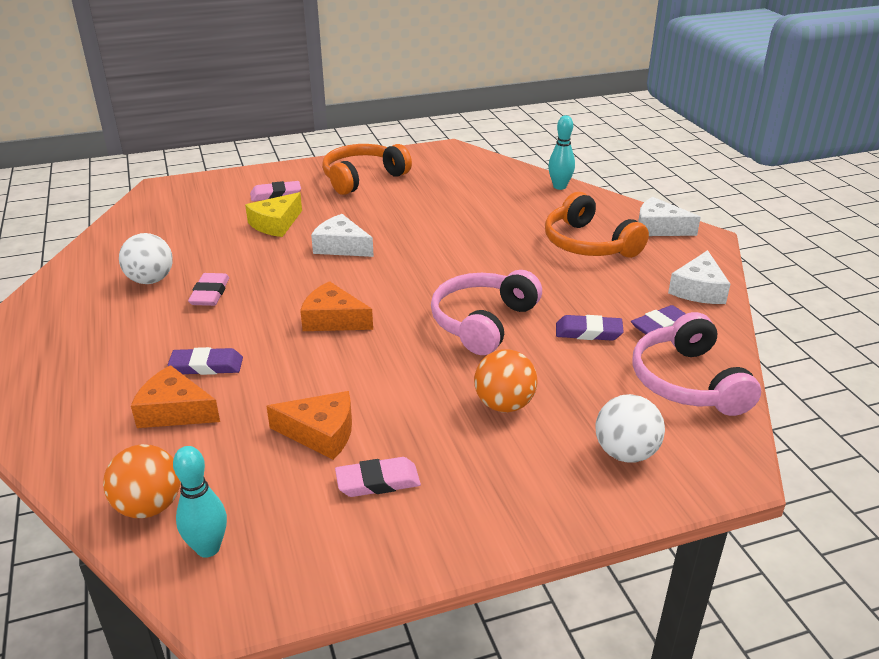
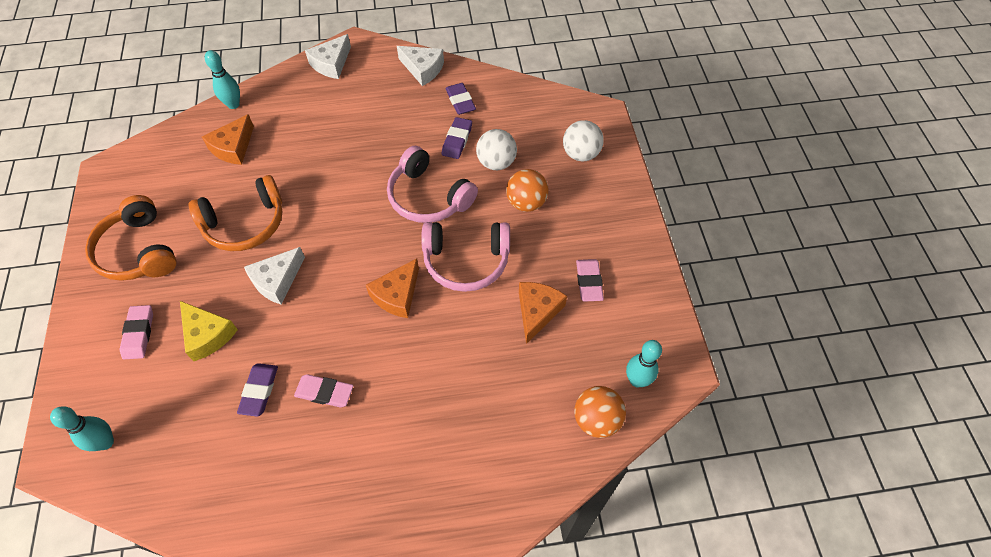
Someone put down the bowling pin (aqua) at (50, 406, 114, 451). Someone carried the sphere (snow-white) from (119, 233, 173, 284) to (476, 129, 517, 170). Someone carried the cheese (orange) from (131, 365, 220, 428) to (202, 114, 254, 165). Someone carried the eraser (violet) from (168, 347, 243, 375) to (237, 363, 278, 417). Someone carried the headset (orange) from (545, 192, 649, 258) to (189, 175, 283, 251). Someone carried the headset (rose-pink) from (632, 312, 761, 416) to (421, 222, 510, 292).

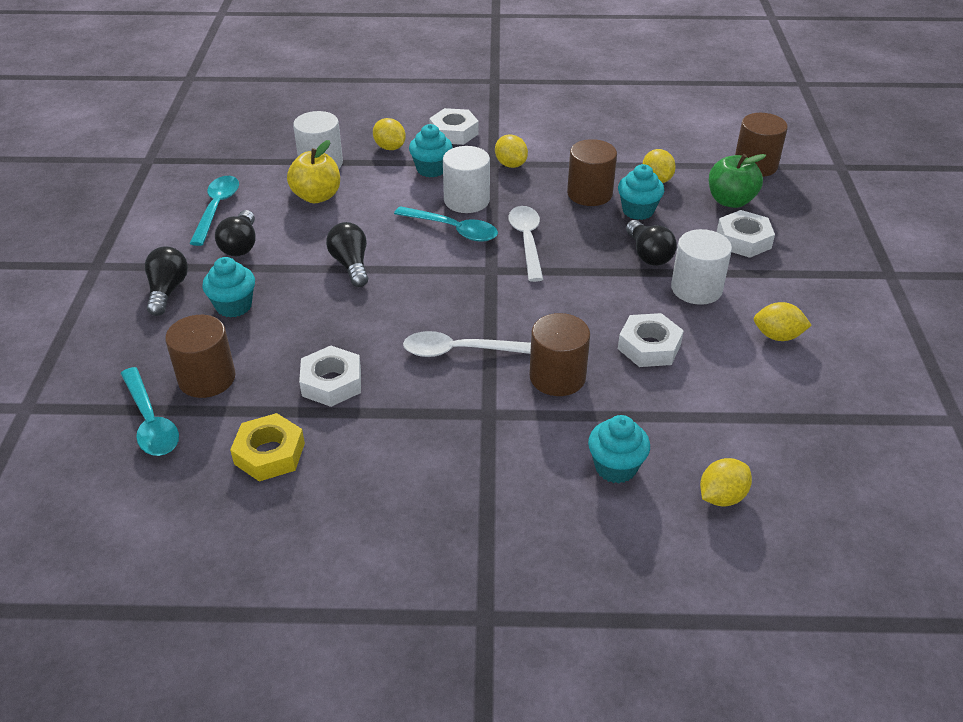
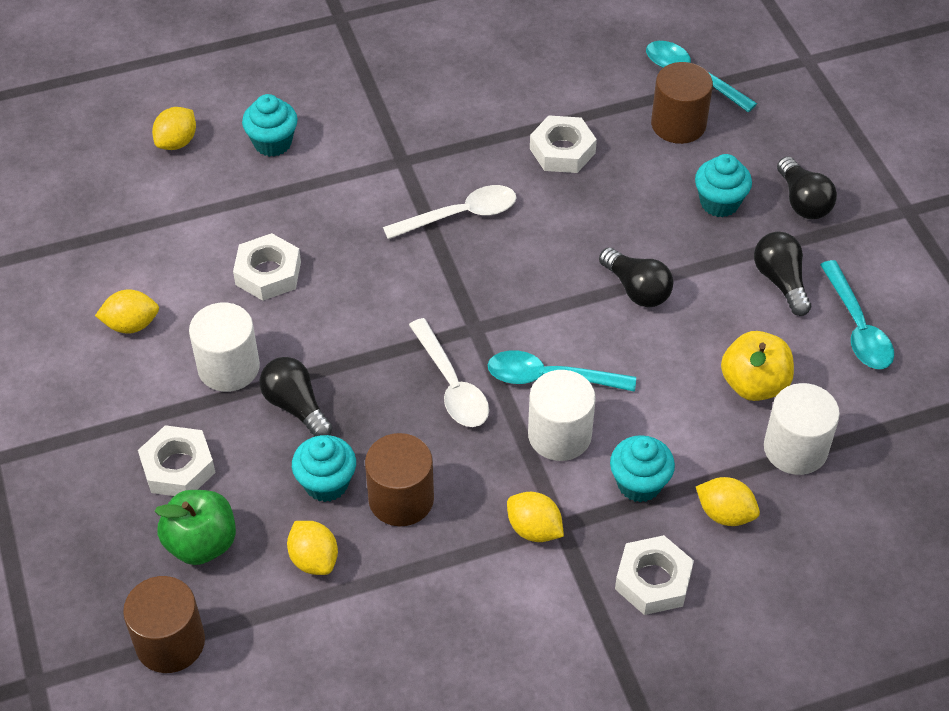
Someone took away the hex nut (yellow) at (230, 413, 305, 482). Someone took away the solid cylinder (brown) at (529, 313, 590, 396).

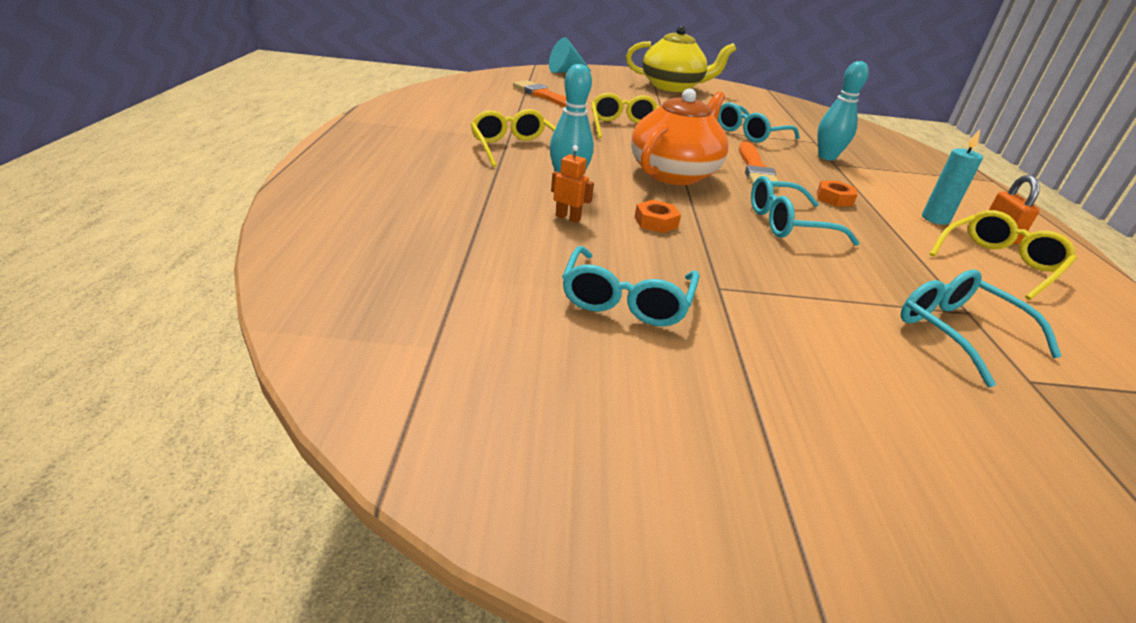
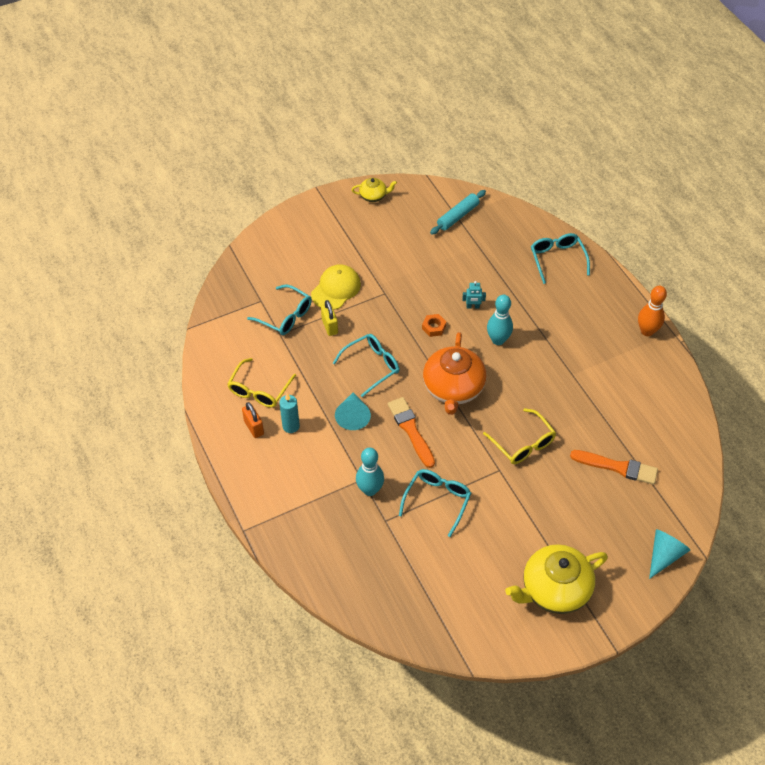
Someone took away the spectacles (yellow) at (471, 109, 556, 167). Someone put down the baseball cap (yellow) at (311, 264, 361, 310). Someone put down the small lock (yellow) at (321, 300, 338, 336). Someone put down the teapot (yellow) at (352, 178, 397, 202). Someone put down the pastry roller (aqua) at (430, 190, 486, 235). Someone put down the bowling pin (orange) at (638, 286, 667, 336). Someone carried the spectacles (aqua) from (562, 246, 699, 327) to (531, 233, 590, 284). Someone swapped the hex nut (orange) at (817, 181, 858, 207) for the solid cone (aqua) at (335, 392, 371, 430). Someone repainted the robot (orange) at (551, 145, 594, 223), which became the robot (aqua) at (462, 281, 486, 309).

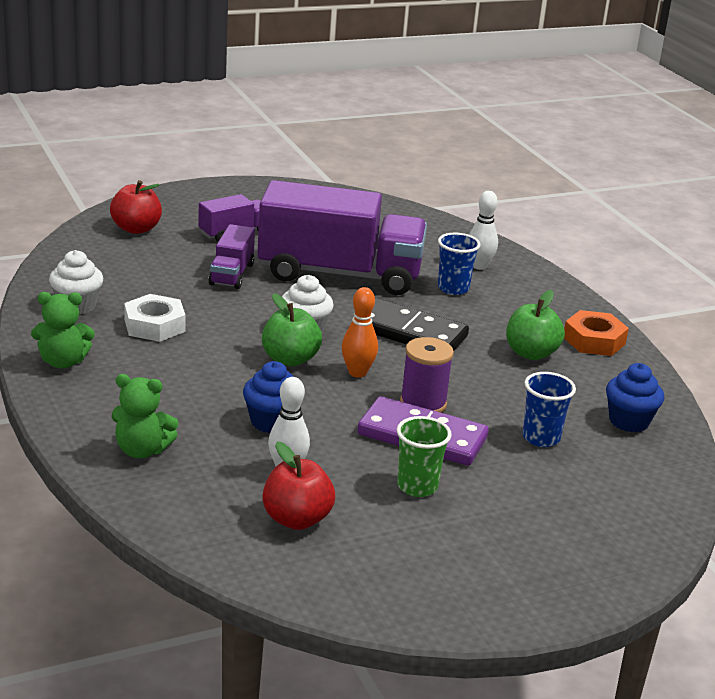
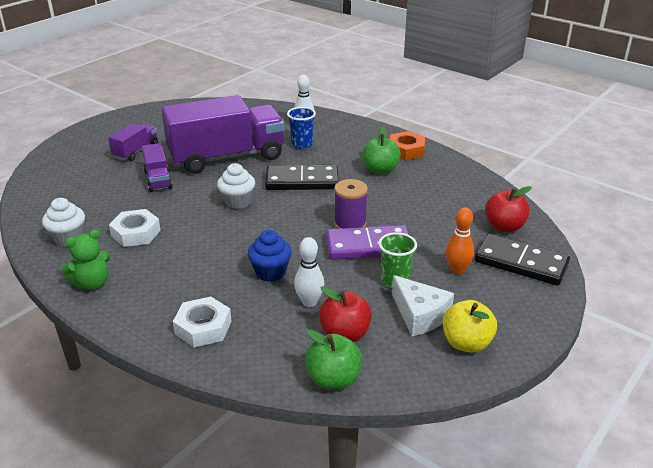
Someone took away the cup (blue) at (522, 372, 576, 447). Someone took away the muffin (blue) at (606, 363, 664, 432). Someone put down the cheese (snow-white) at (392, 275, 454, 336). Someone put down the apple fruit (yellow) at (443, 300, 497, 353). Someone put down the domino tile (ebony) at (475, 234, 570, 286). Someone carried the apple fruit (red) from (110, 180, 162, 234) to (485, 186, 532, 232). Someone carried the apple fruit (leaf-green) from (262, 293, 322, 366) to (305, 329, 362, 390). Someone carried the bowling pin (orange) from (342, 287, 378, 378) to (445, 207, 474, 275). Someone swapped the stuffed bear (leaf-green) at (111, 374, 178, 458) for the hex nut (snow-white) at (173, 297, 231, 348).

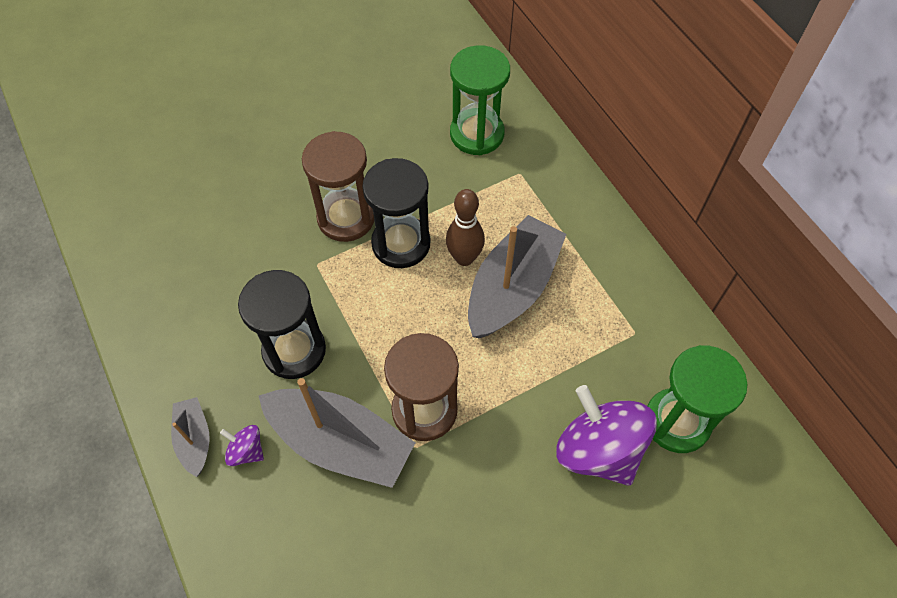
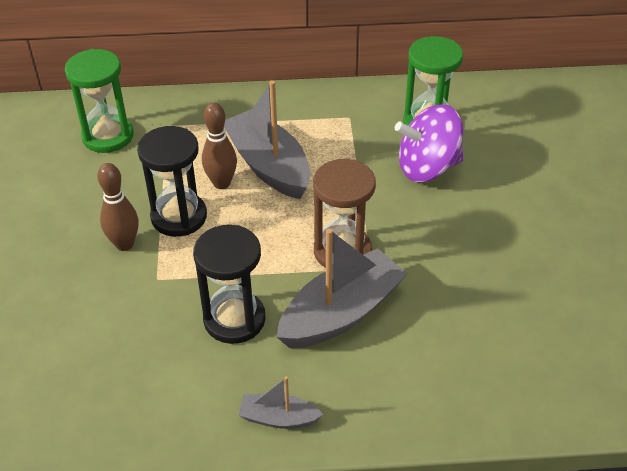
Someone took away the toy top (violet) at (220, 425, 264, 466). Someone swapped the sandglass (brown) at (302, 131, 374, 242) for the bowling pin (brown) at (97, 163, 139, 251).

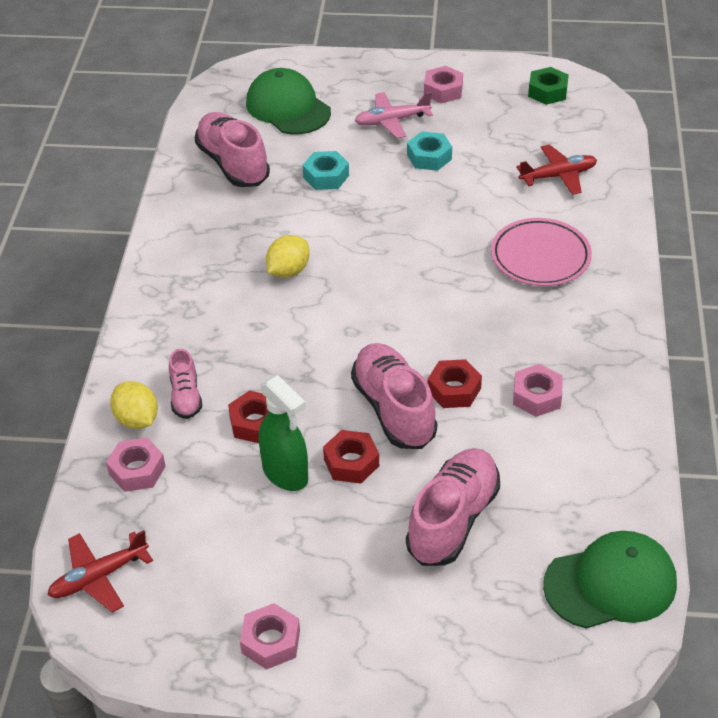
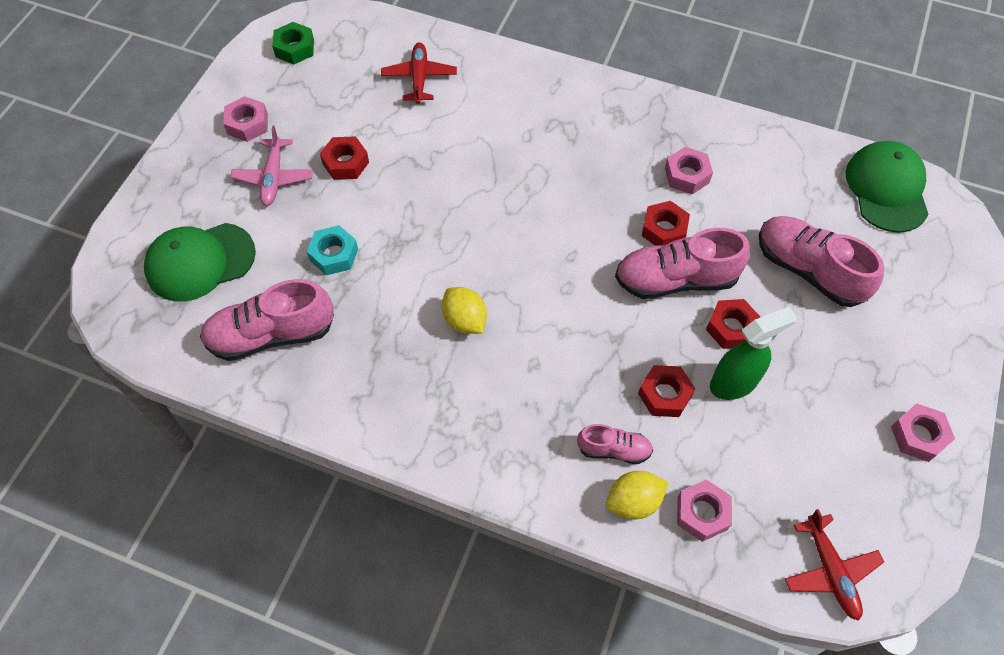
Someone took away the plate (rose-pink) at (491, 218, 592, 286). Someone repainted the hex nut (aqua) at (407, 131, 452, 171), which became the hex nut (red) at (320, 136, 369, 180).

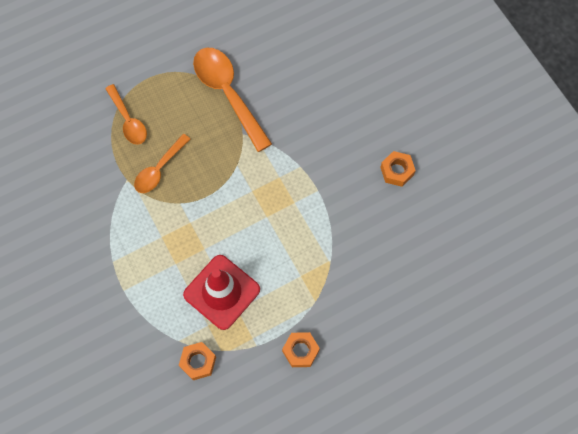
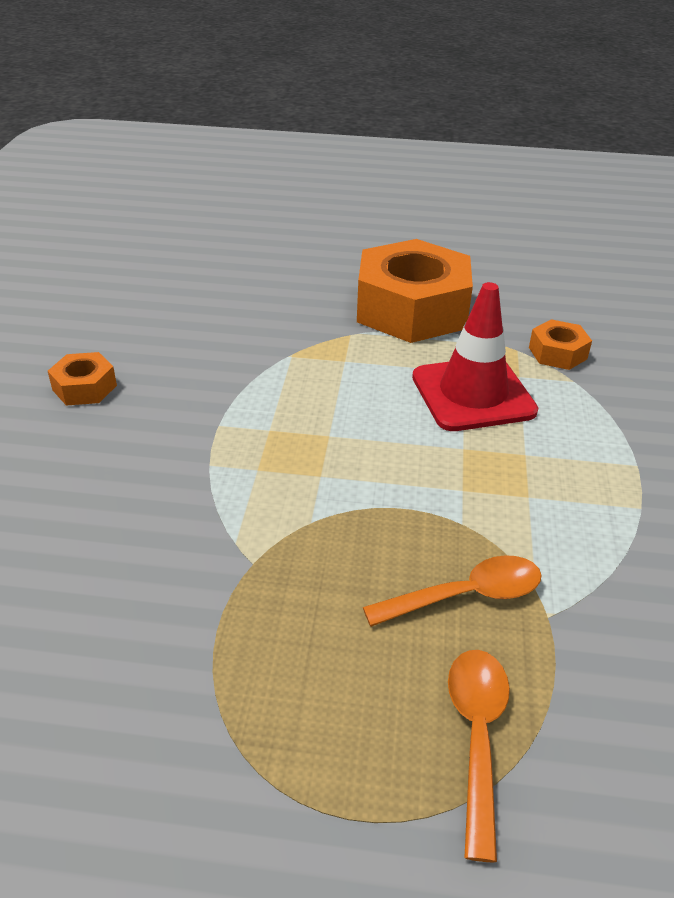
Someone took away the teaspoon (orange) at (193, 48, 272, 152). Someone scaled the hex nut (orange) at (282, 332, 320, 367) by 2.27.

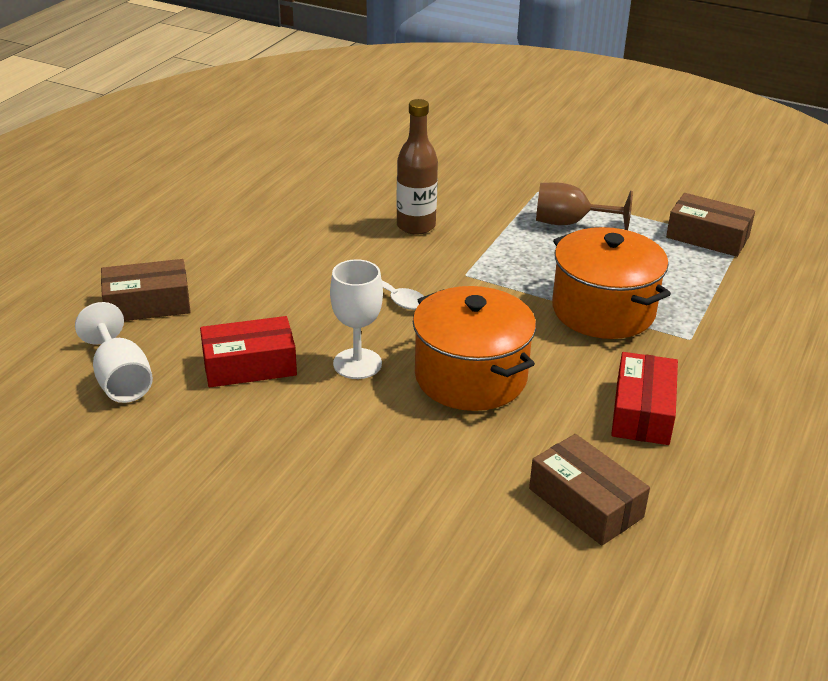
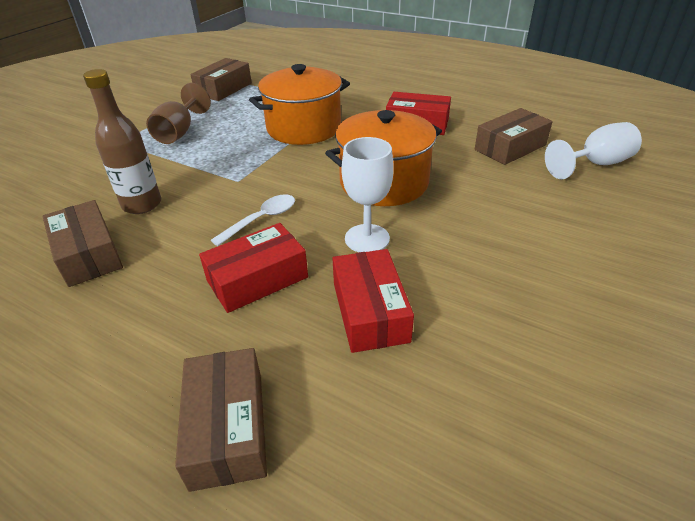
Someone put down the package (brown) at (43, 200, 123, 287). Someone put down the package (red) at (199, 223, 308, 313). Someone carried the goblet (snow-white) from (75, 302, 153, 403) to (545, 122, 642, 179).

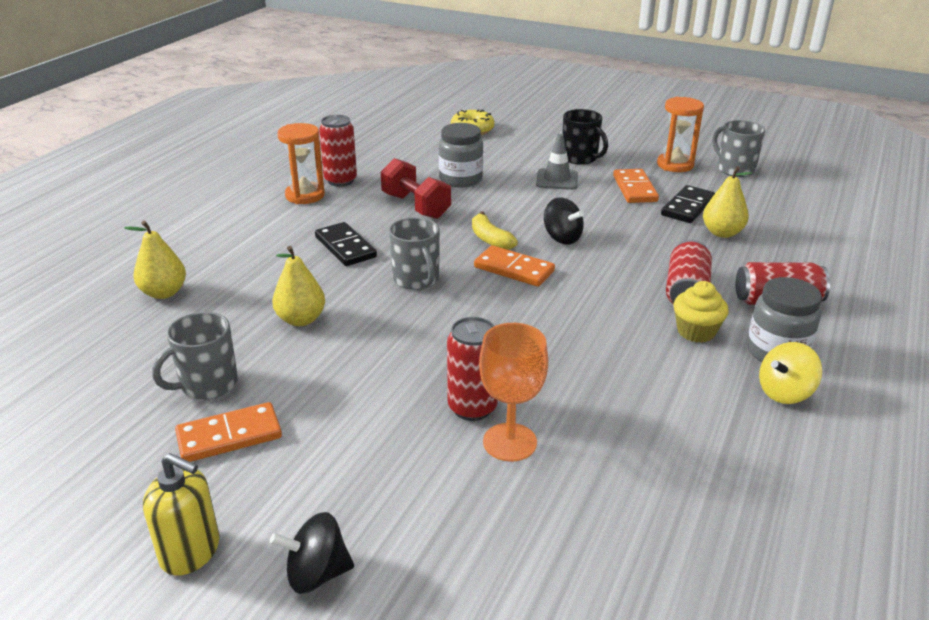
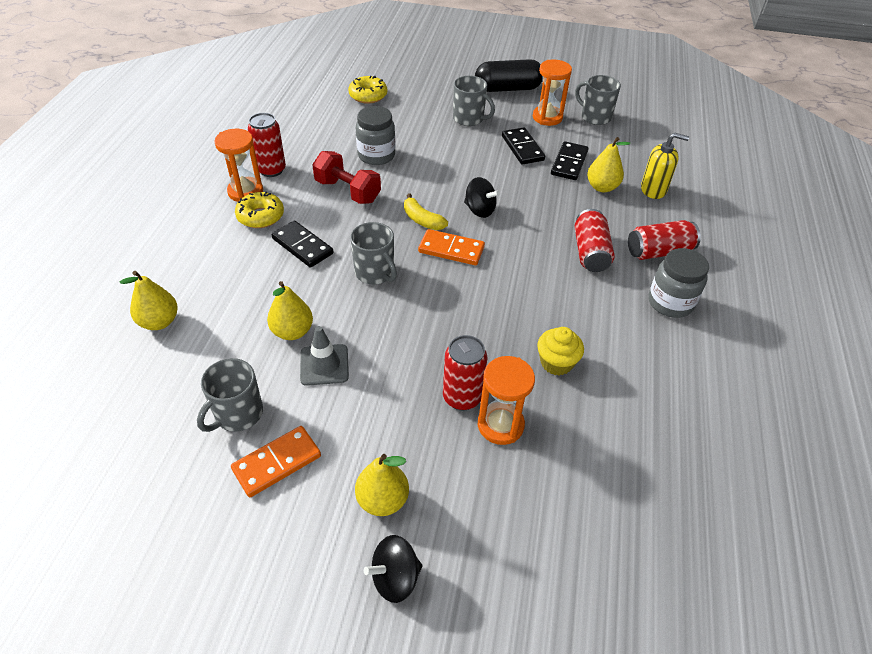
Someone took away the toy top (yellow) at (759, 342, 822, 404). Someone put down the donut (yellow) at (235, 191, 284, 228). Someone put down the pear (yellow) at (355, 454, 409, 516). Someone put down the capsule (ebony) at (475, 59, 543, 92). Someone carried the soap dispenser (yellow) from (143, 453, 220, 576) to (641, 133, 689, 199). Someone carried the traffic cone (grey) from (536, 134, 578, 190) to (300, 326, 349, 386). Someone carried the muffin (yellow) from (674, 281, 729, 343) to (537, 327, 584, 375). Someone swapped the goblet (orange) at (479, 323, 548, 462) for the sandglass (orange) at (478, 356, 535, 445). Someone repainted the mug (ebony) at (562, 109, 608, 165), which became the mug (grey) at (453, 76, 495, 126). Someone repainted the domino tile (orange) at (613, 169, 659, 203), which became the domino tile (ebony) at (502, 127, 545, 165).

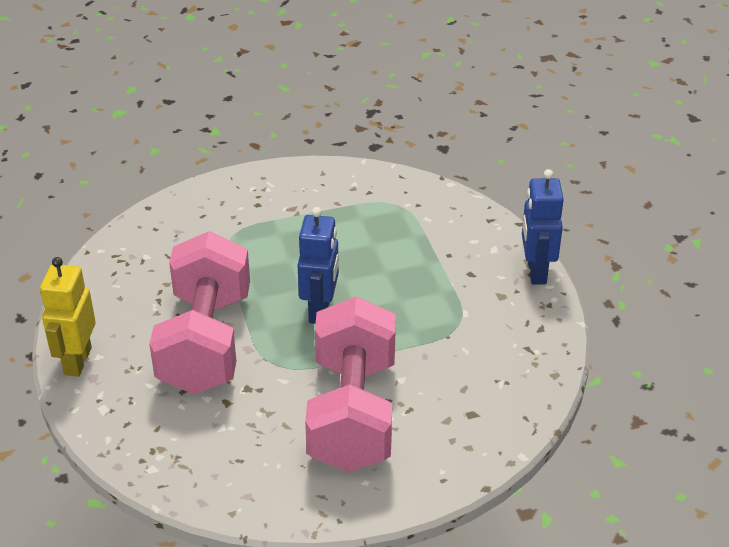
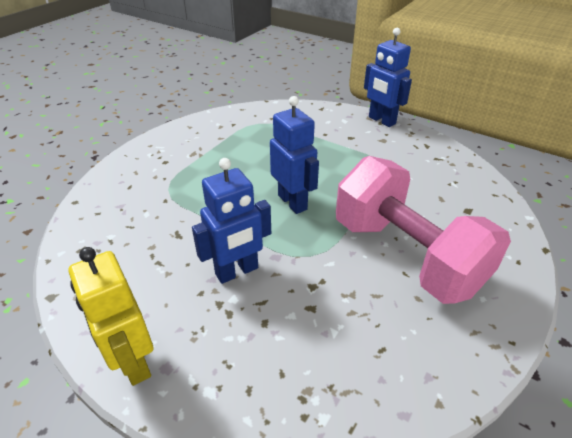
Someone swapped the free weight (rose-pink) at (149, 231, 250, 394) for the robot (blue) at (192, 158, 271, 284).

